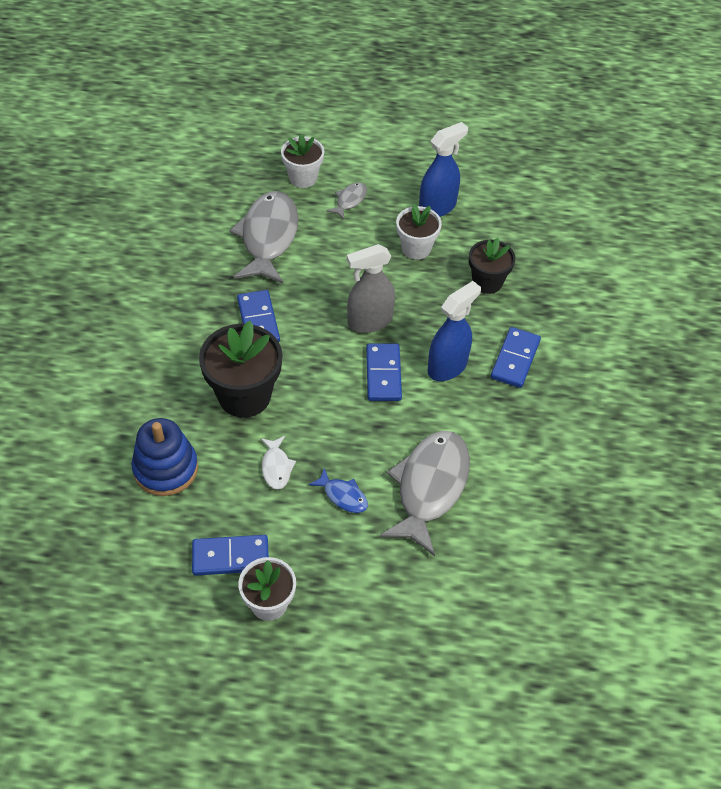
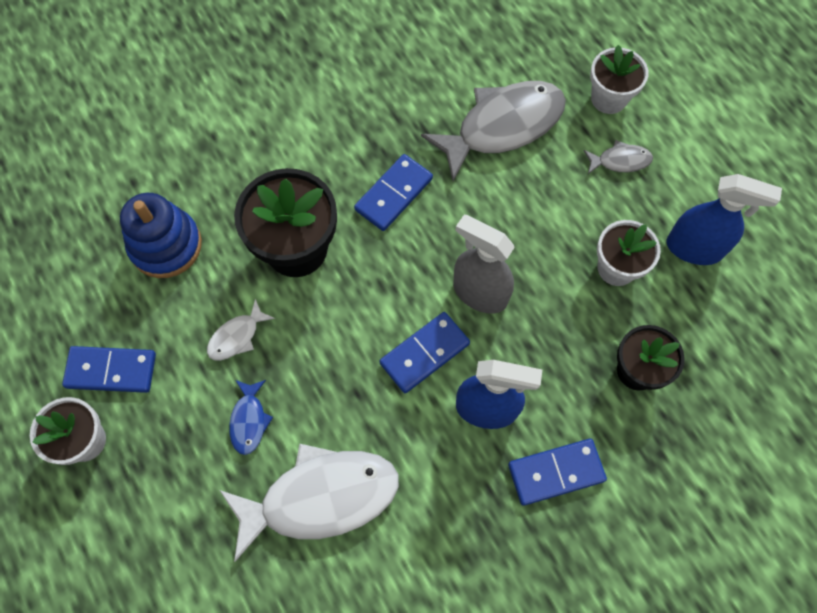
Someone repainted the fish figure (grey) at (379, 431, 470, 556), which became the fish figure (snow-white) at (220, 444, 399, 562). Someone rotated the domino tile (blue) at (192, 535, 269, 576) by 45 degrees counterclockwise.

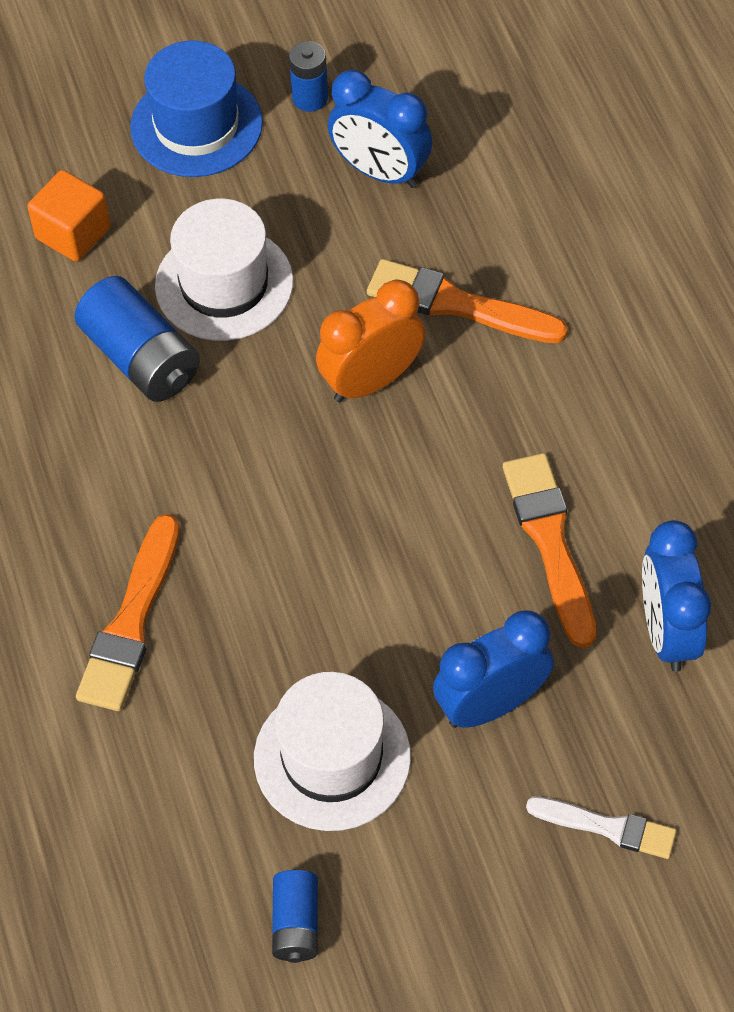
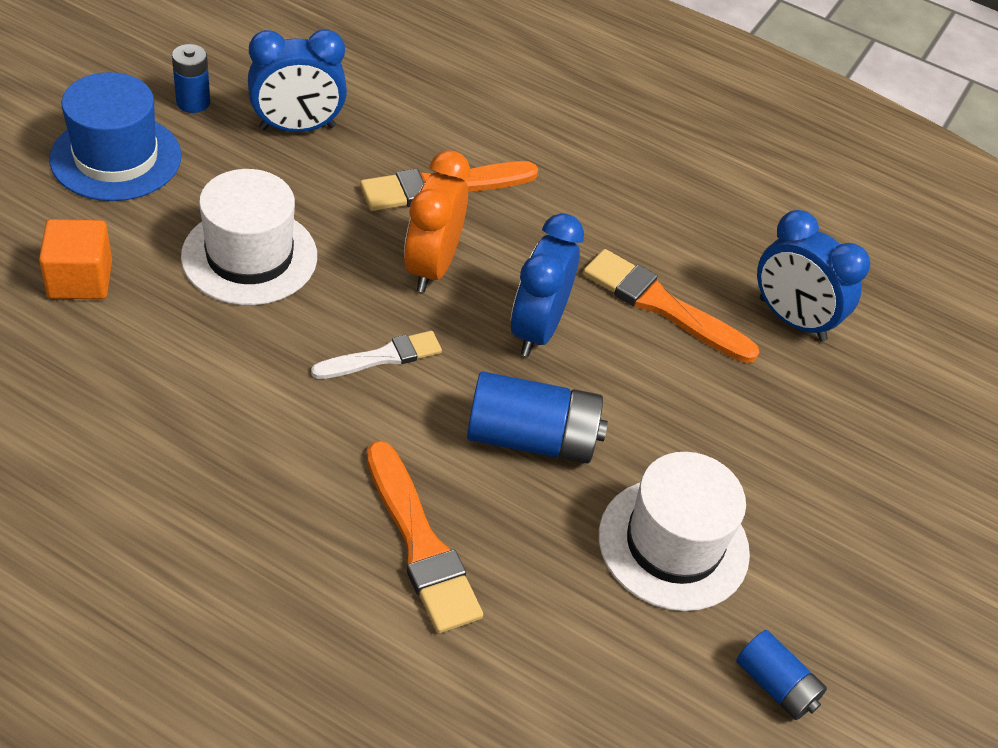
Someone carried the power cell (blue) from (74, 276, 200, 402) to (467, 372, 608, 463). Someone carried the bedside clock (blue) from (433, 610, 554, 728) to (511, 213, 584, 357). Someone carried the brush (snow-white) from (526, 797, 677, 859) to (311, 331, 442, 379).

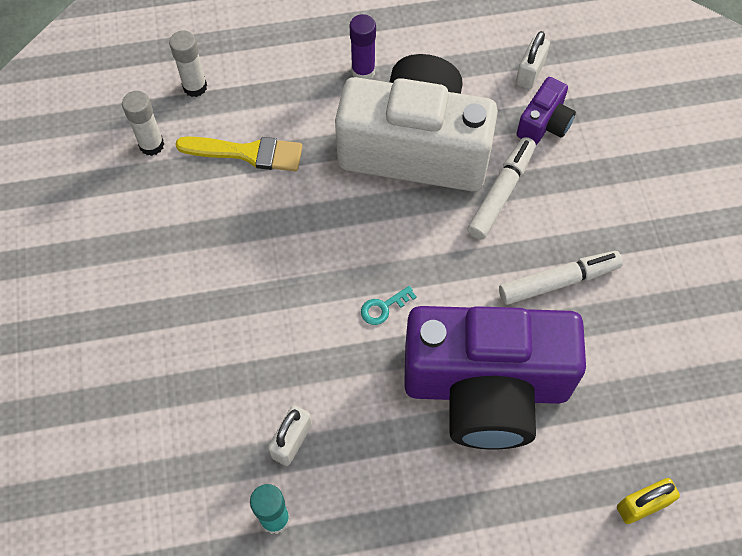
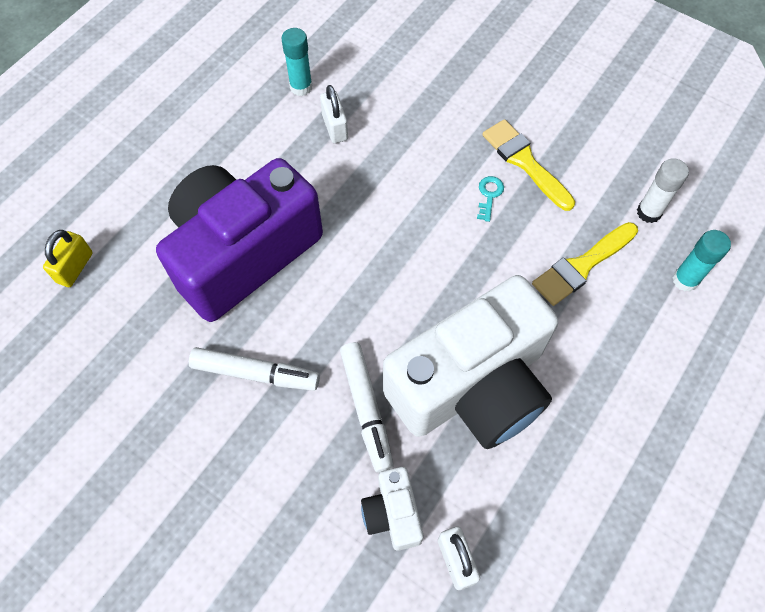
Someone took away the glue (violet) at (350, 14, 376, 79). Someone put down the brush (yellow) at (482, 119, 575, 211). Someone carried the key (aqua) from (361, 286, 417, 325) to (477, 176, 504, 222). Someone repainted the glue (snow-white) at (169, 30, 207, 97), which became the glue (aqua) at (673, 230, 731, 292). Someone repainted the compact camera (violet) at (517, 77, 576, 145), which became the compact camera (snow-white) at (361, 467, 423, 551). Someone rotated the marker (snow-white) at (499, 251, 623, 305) by 105 degrees counterclockwise.

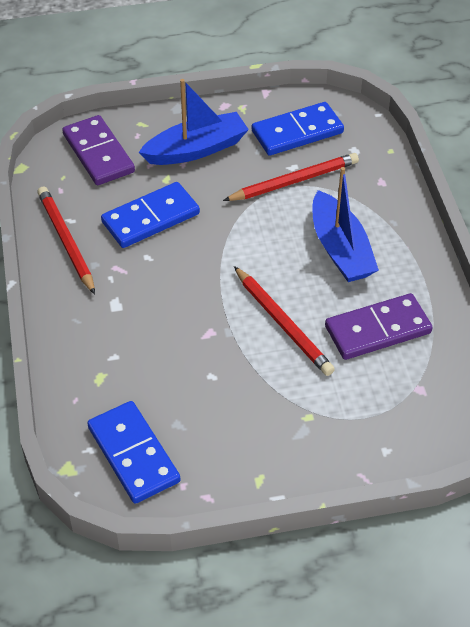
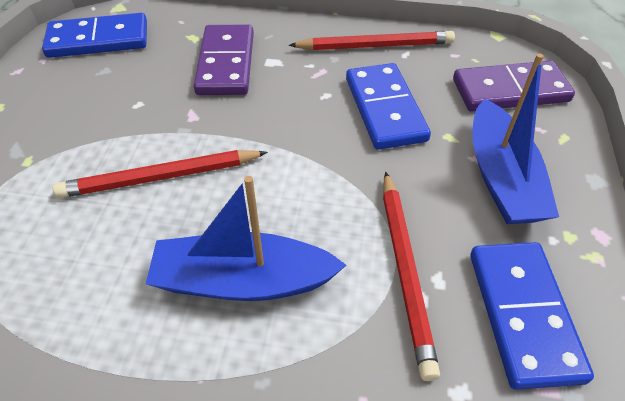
Someone carried the domino tile (violet) from (325, 293, 433, 360) to (194, 24, 254, 95).

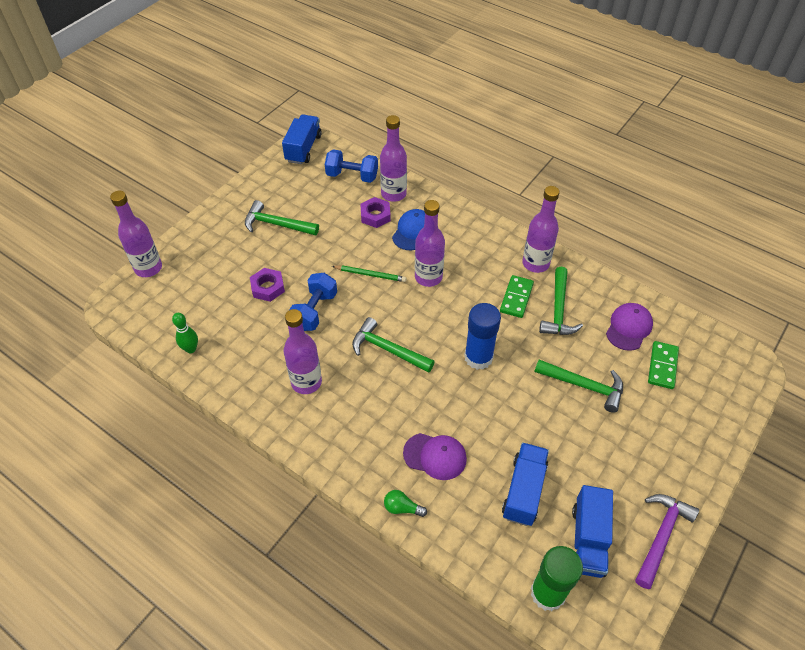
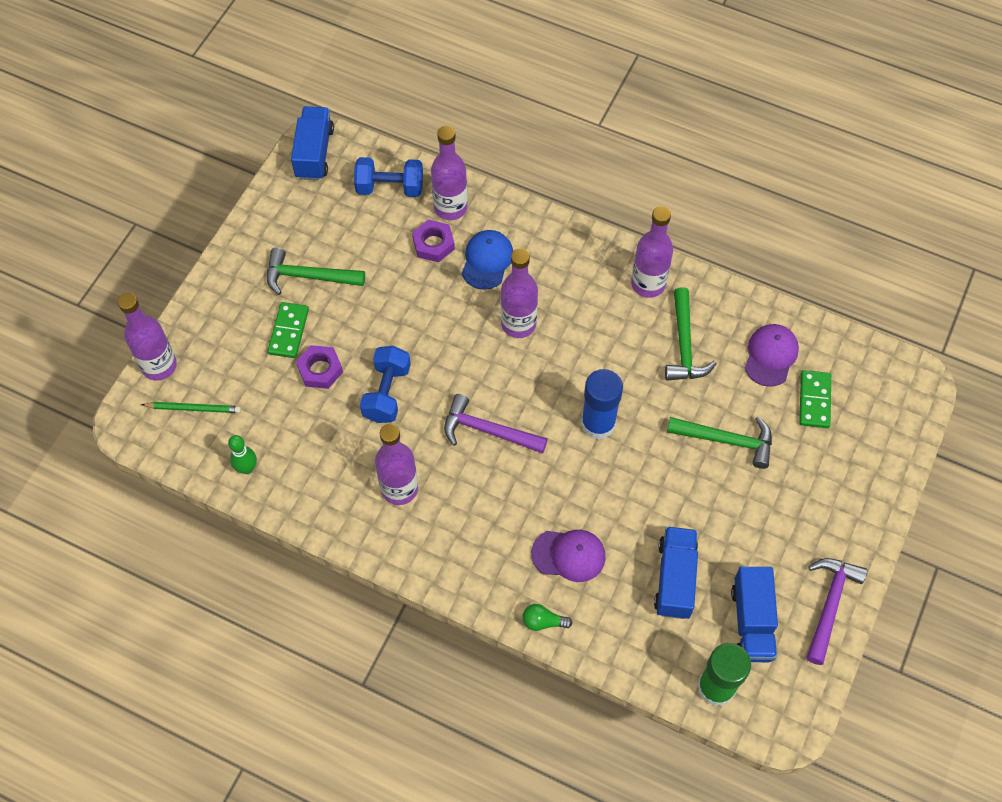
Someone carried the wooden pencil (leaf-green) from (332, 265, 407, 282) to (141, 402, 241, 413). Someone carried the domino tile (leaf-green) from (500, 275, 534, 318) to (267, 302, 309, 358). Someone repainted the claw hammer (leaf-green) at (352, 317, 435, 373), which became the claw hammer (violet) at (444, 394, 548, 453).

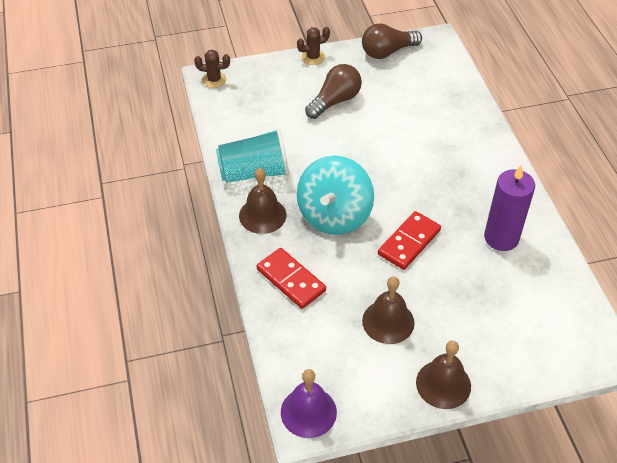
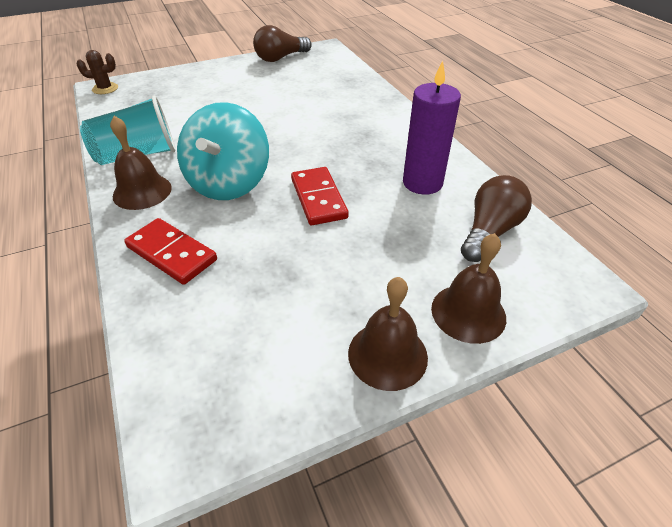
Someone took away the hand bell (violet) at (281, 369, 337, 438). Someone took away the cactus (brown) at (297, 27, 330, 65). Someone carried the lightbulb (brown) from (305, 64, 362, 119) to (461, 175, 532, 262). Someone carried the hand bell (brown) from (362, 276, 415, 344) to (431, 233, 506, 344). Someone rotated the domino tile (red) at (378, 211, 441, 270) by 45 degrees counterclockwise.

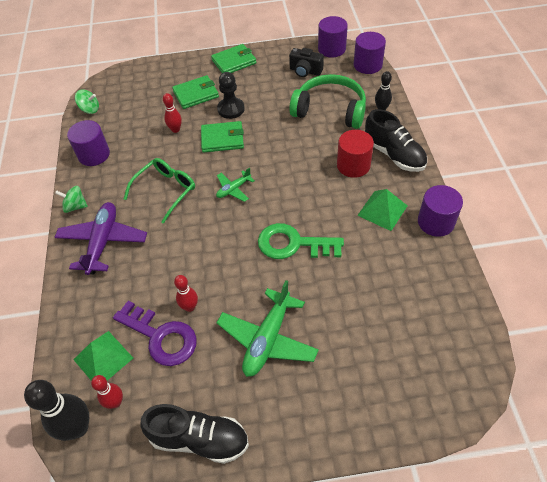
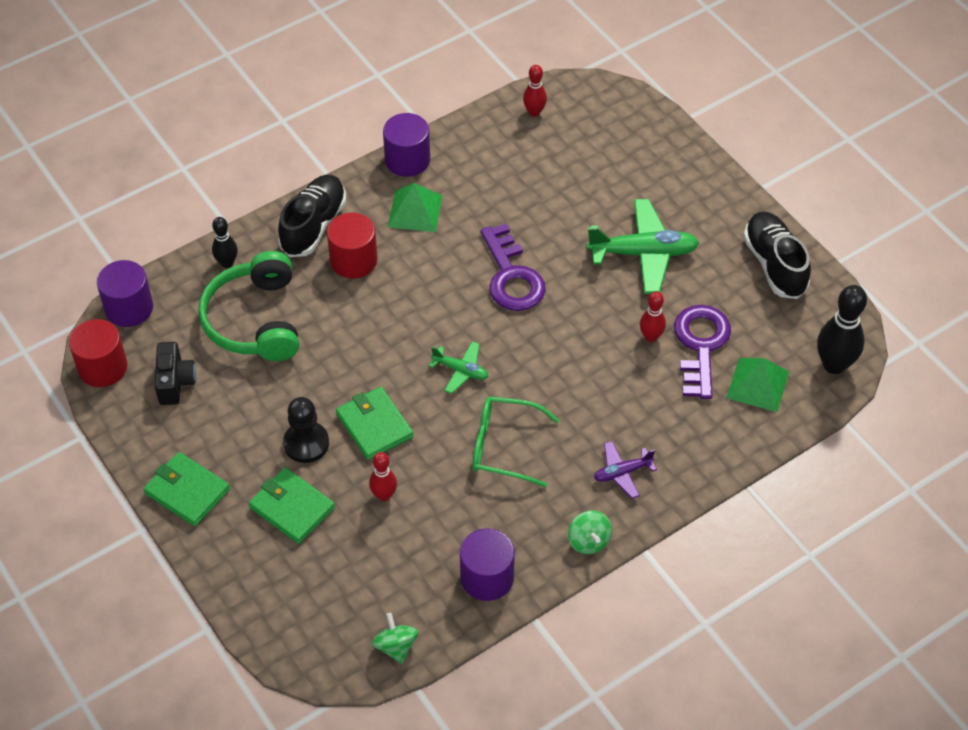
Someone carried the bowling pin (red) from (91, 375, 123, 409) to (523, 65, 547, 117). Someone repainted the key (leaf-green) at (258, 223, 344, 259), which became the key (violet) at (480, 223, 546, 311). Someone repainted the solid cylinder (violet) at (318, 16, 348, 57), which became the solid cylinder (red) at (69, 319, 127, 387). Someone scaled the aeroplane (violet) at (54, 202, 147, 275) by 0.53.

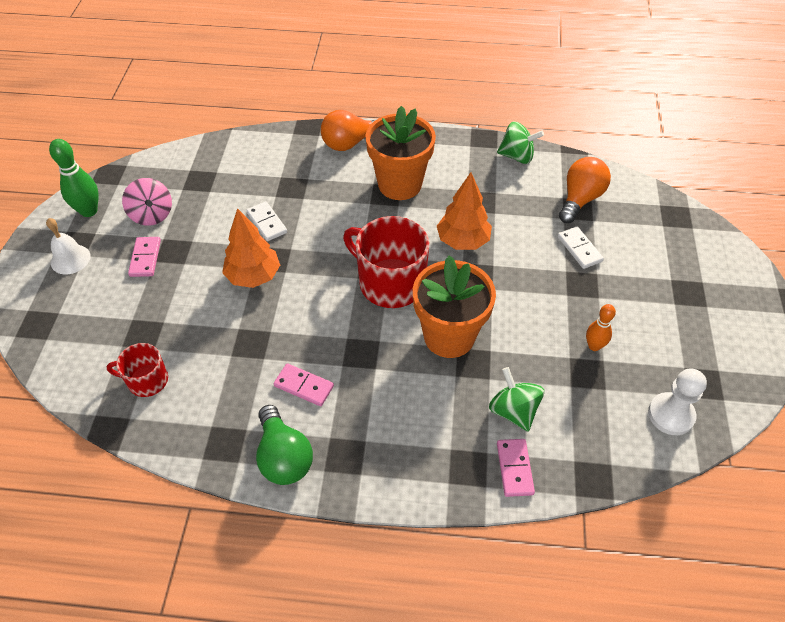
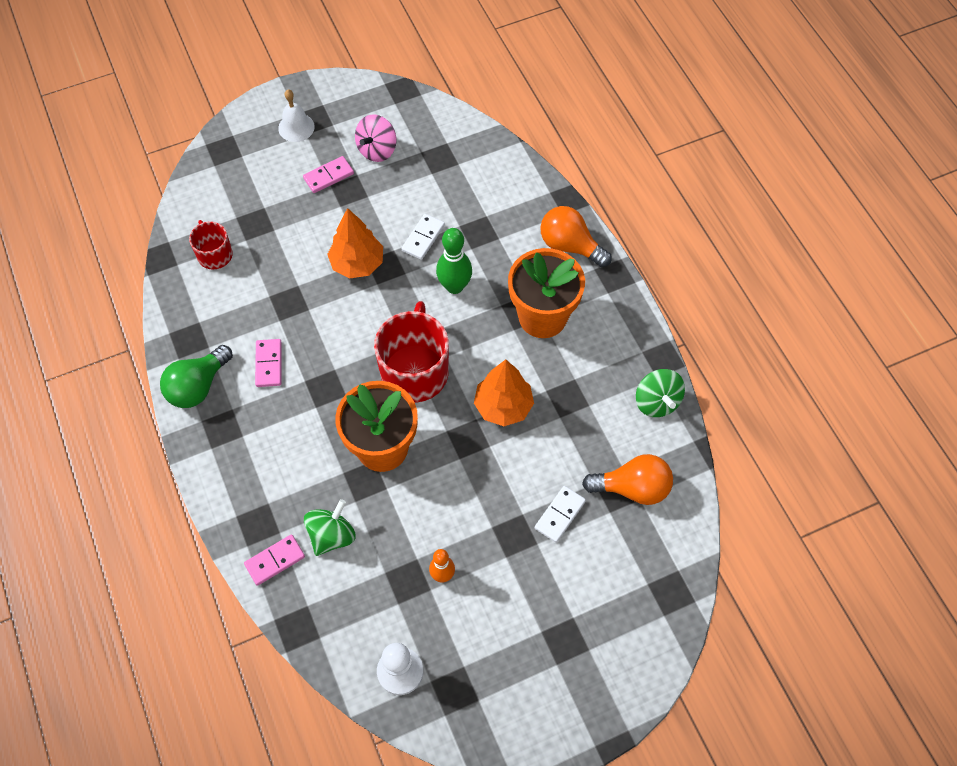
Someone carried the bowling pin (leaf-green) from (49, 139, 99, 217) to (436, 228, 472, 294).

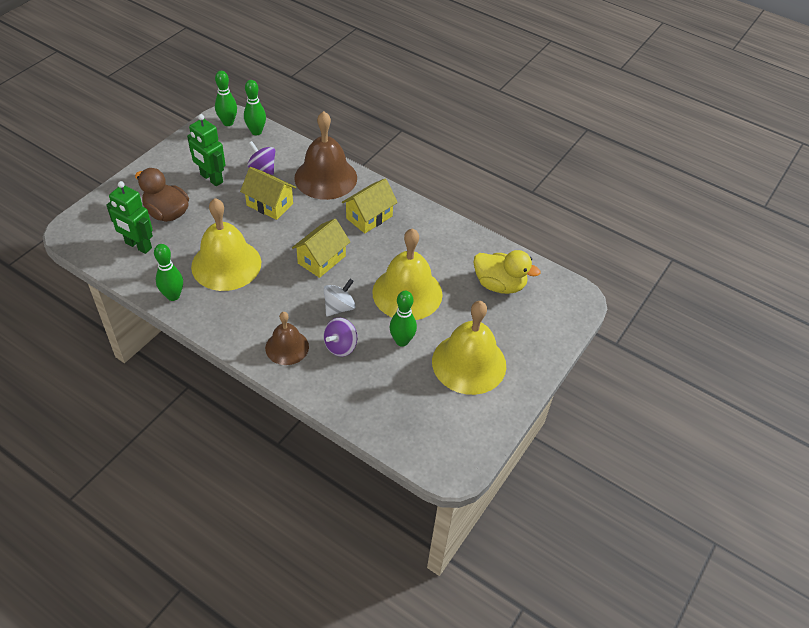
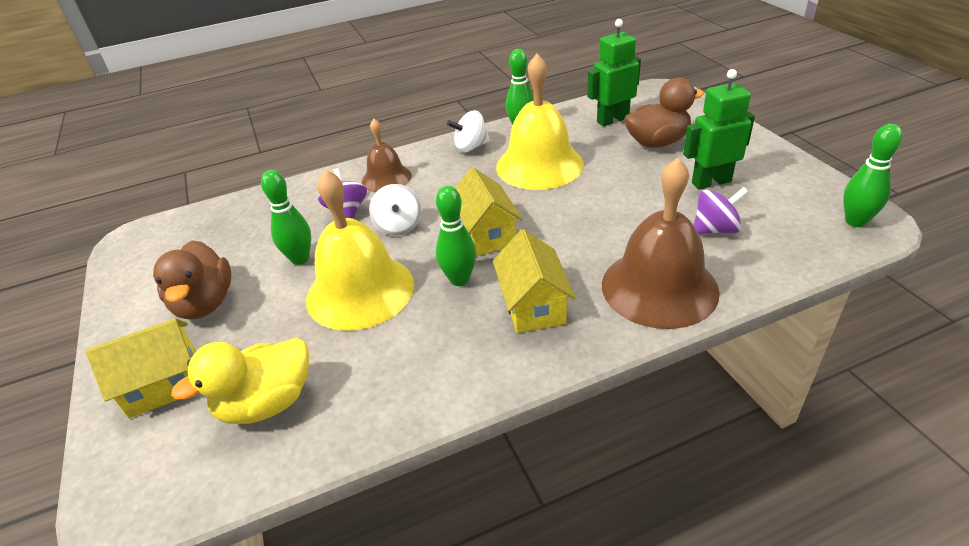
Someone put down the toy top (snow-white) at (447, 110, 490, 153). Someone carried the house (yellow) from (240, 167, 296, 220) to (86, 318, 196, 418). Someone carried the bowling pin (leaf-green) from (244, 80, 266, 135) to (436, 186, 476, 286). Someone swapped the hand bell (yellow) at (432, 301, 506, 395) for the toy duck (brown) at (153, 241, 231, 319).

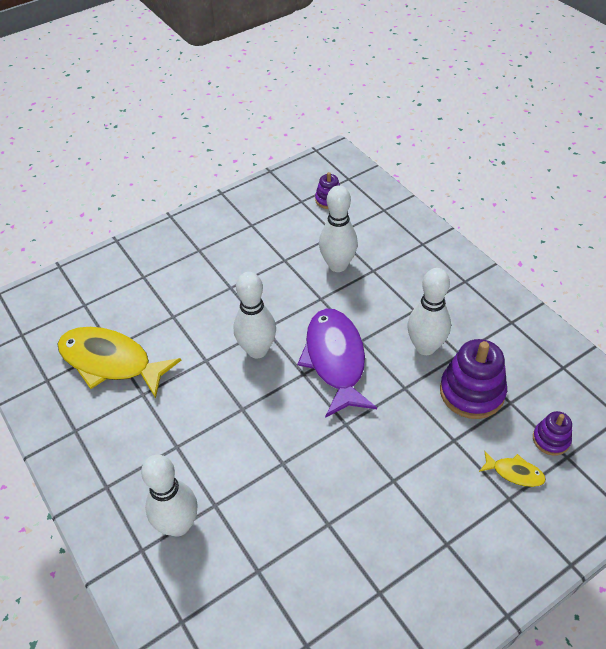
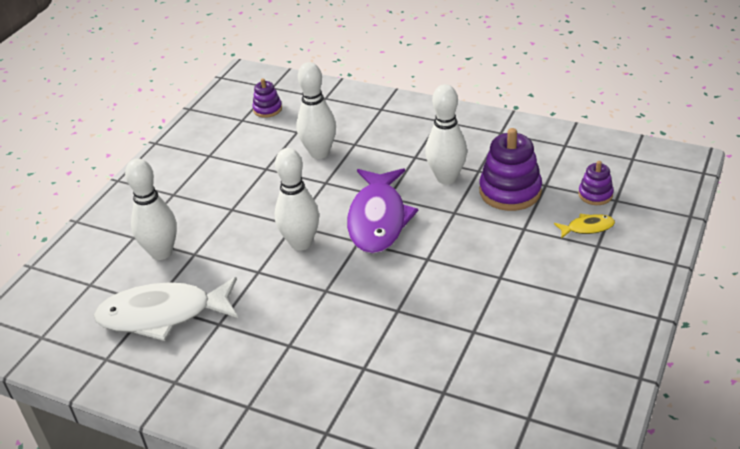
Someone carried the bowling pin (snow-white) from (141, 455, 198, 537) to (125, 158, 177, 260). Someone repainted the fish figure (yellow) at (58, 327, 181, 399), which became the fish figure (snow-white) at (94, 277, 238, 341). Someone rotated the fish figure (violet) at (297, 309, 377, 418) by 135 degrees counterclockwise.

